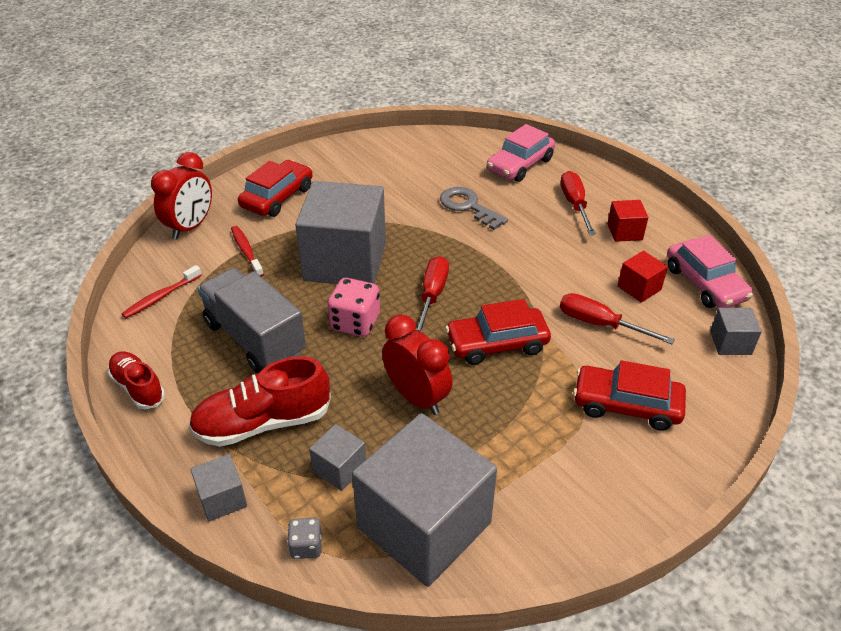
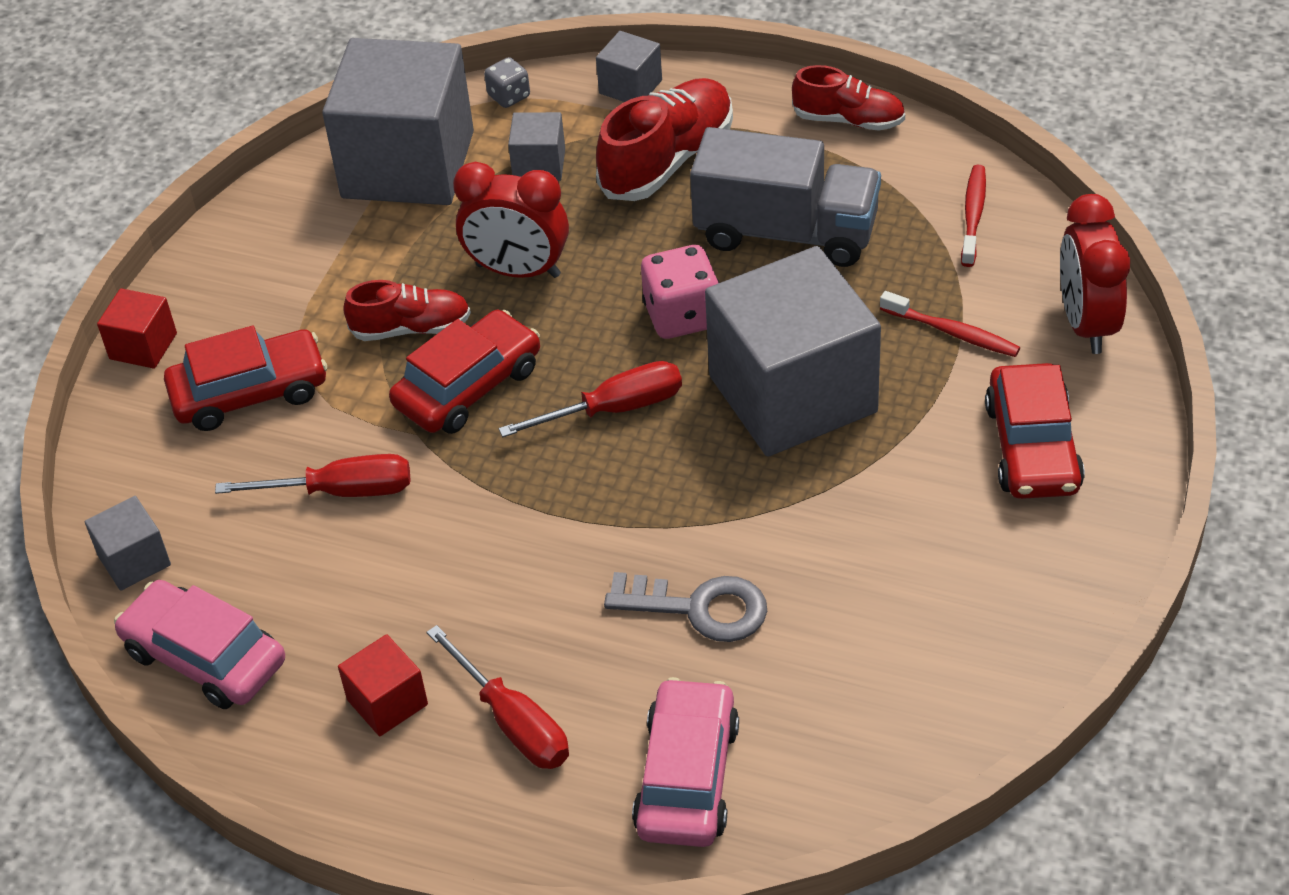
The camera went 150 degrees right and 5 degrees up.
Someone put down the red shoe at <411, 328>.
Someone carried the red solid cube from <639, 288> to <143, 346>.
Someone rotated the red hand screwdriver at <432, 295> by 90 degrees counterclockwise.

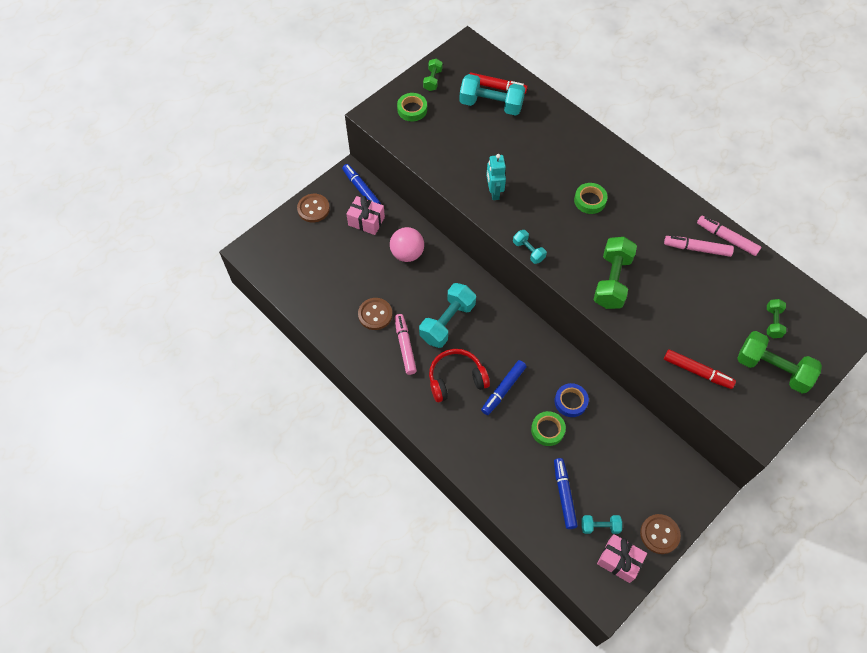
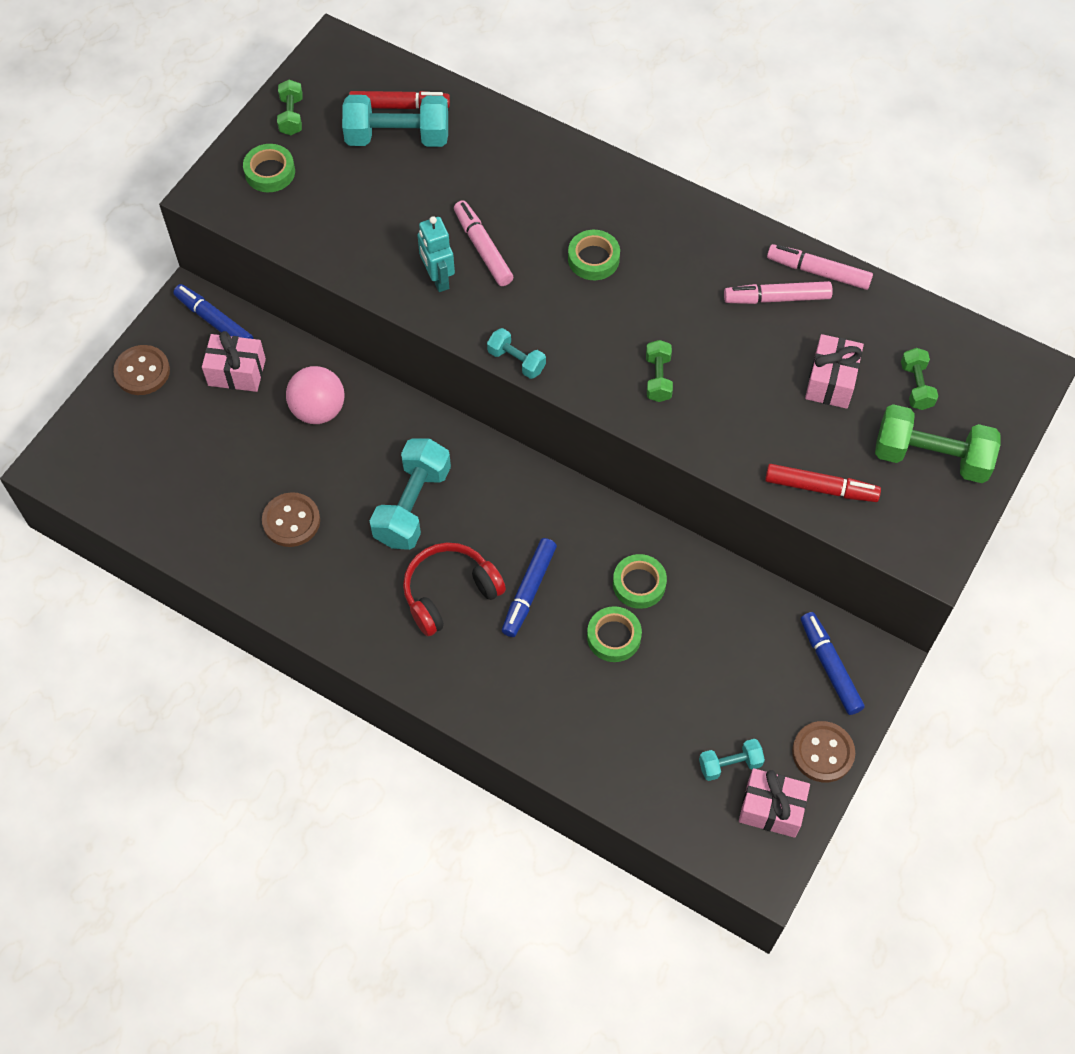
The camera went 15 degrees left and 0 degrees up.
Someone put down the rose-pink wrapped gift at <831, 381>.
Someone carried the rose-pink felt pen from <405, 346> to <482, 248>.
Someone carried the royal blue felt pen from <564, 495> to <829, 666>.
Someone repainted the royal blue tape at <570, 401>, which became the emerald tape at <639, 584>.
Someone scaled the emerald dumbbell at <611, 281> by 0.53.

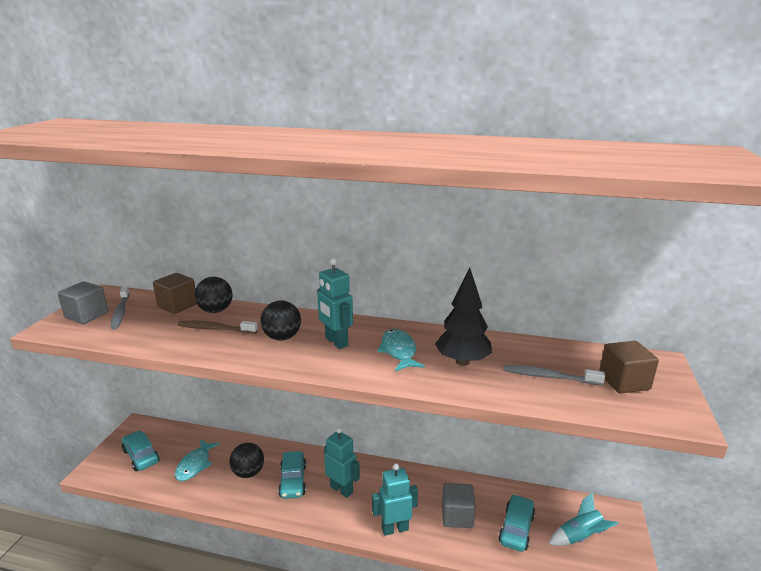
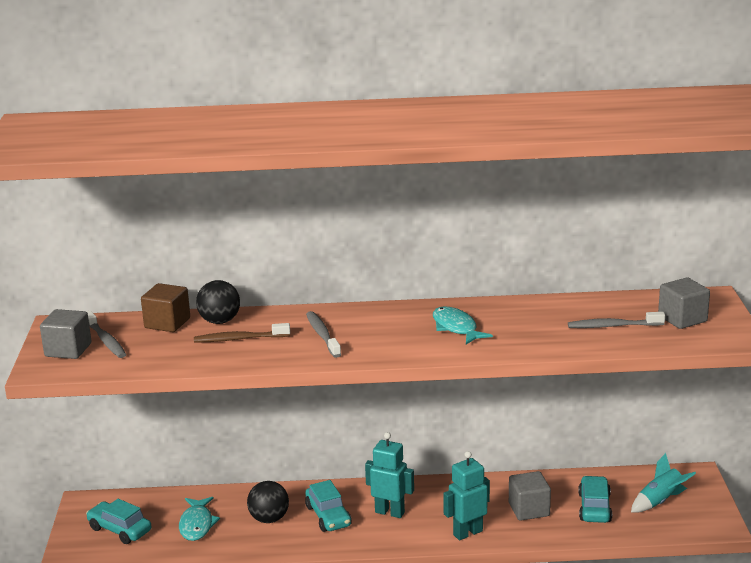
The camera went 15 degrees left and 0 degrees up.
Someone took away the turquoise robot at <336, 342>.
Someone took away the jet-black fir tree at <462, 361>.
Someone swapped the jet-black sphere at <282, 337> for the grey tooth brush at <322, 335>.
Someone repainted the brown solid cube at <624, 382>, which became the grey solid cube at <682, 319>.

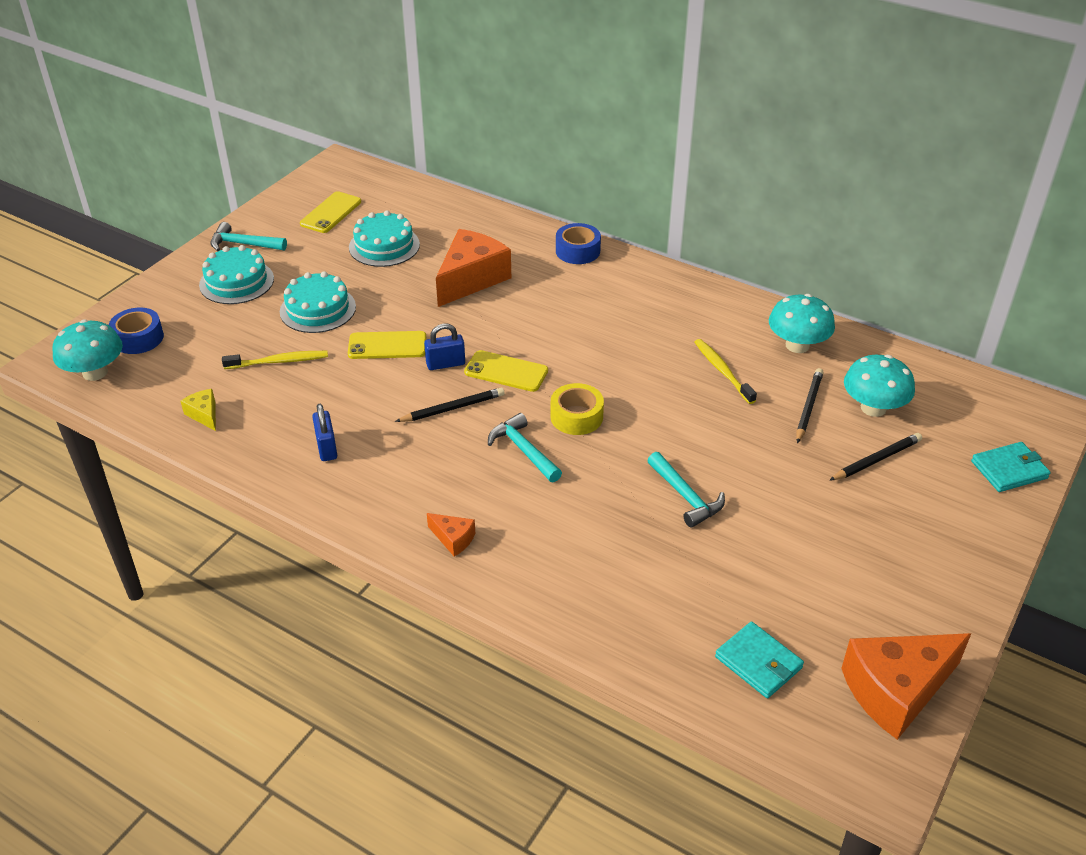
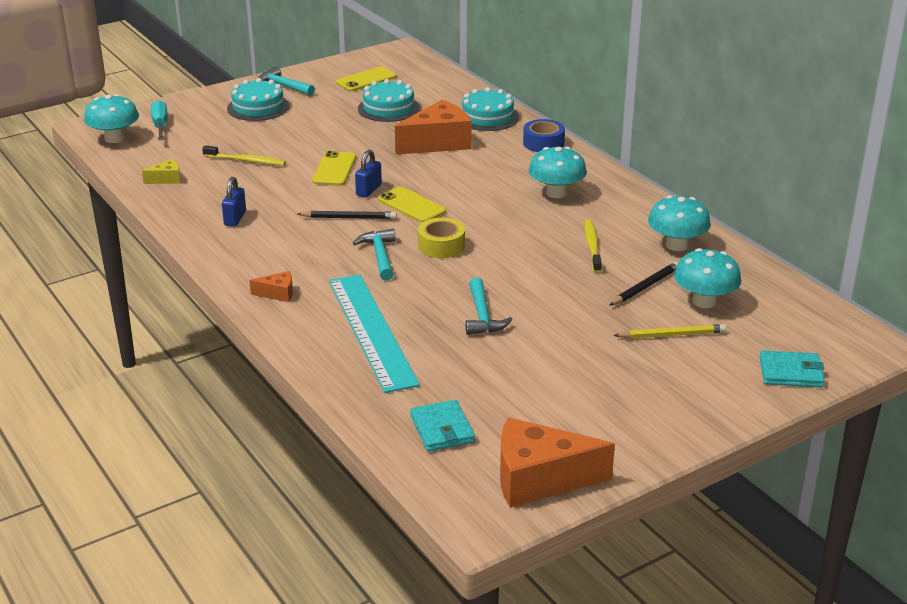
The camera went 25 degrees right and 10 degrees down.
Someone put down the turquoise straightedge at <371, 331>.
Someone put down the turquoise toadstool at <556, 193>.
Someone carried the turquoise cake from <318, 309> to <487, 117>.
Someone swapped the royal blue tape at <138, 338> for the turquoise hand screwdriver at <160, 125>.
Someone repainted the jet-black pencil at <877, 460>, which became the golden pencil at <672, 335>.
Someone rotated the golden cheese wedge at <204, 415> by 75 degrees clockwise.
Someone rotated the golden smartphone at <387, 346> by 75 degrees clockwise.
Someone rotated the royal blue small lock at <445, 364> by 75 degrees counterclockwise.
Someone rotated the bright orange cheese wedge at <453, 539> by 60 degrees counterclockwise.

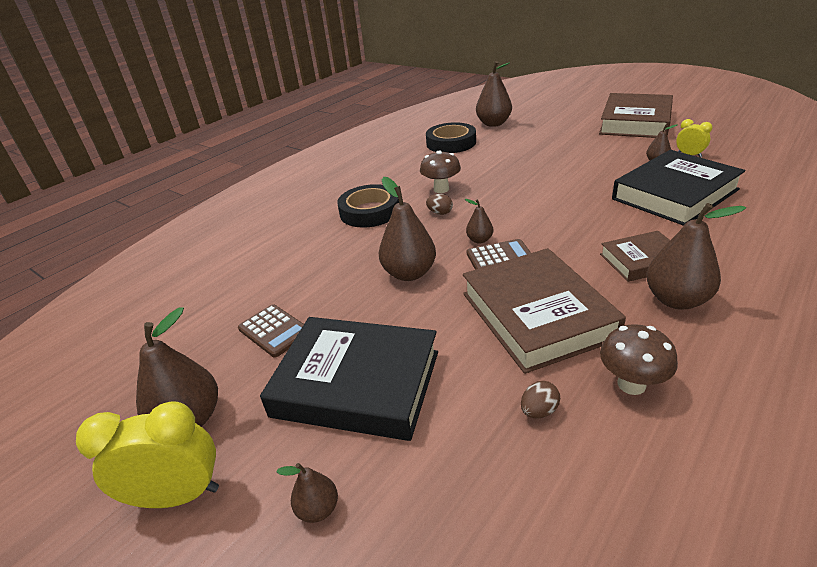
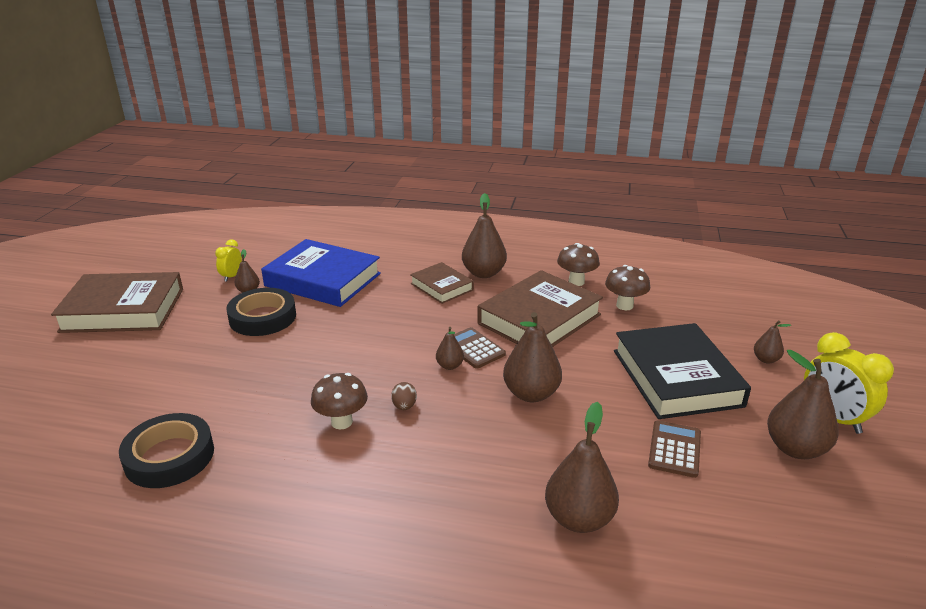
The camera went 120 degrees left and 5 degrees down.
Someone carried the jet-black tape from <370, 211> to <263, 317>.
Someone carried the brown pear from <493, 124> to <579, 518>.
Someone swapped the brown egg at <539, 411> for the brown toadstool at <624, 305>.
Someone repainted the jet-black book at <674, 194>, which became the royal blue book at <323, 280>.

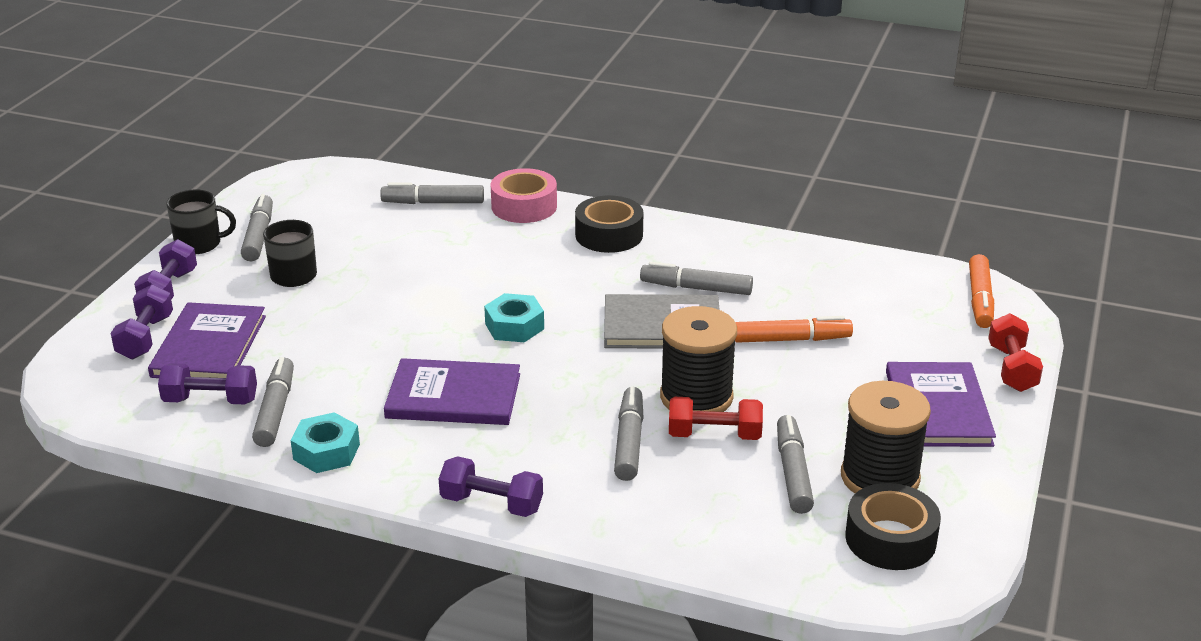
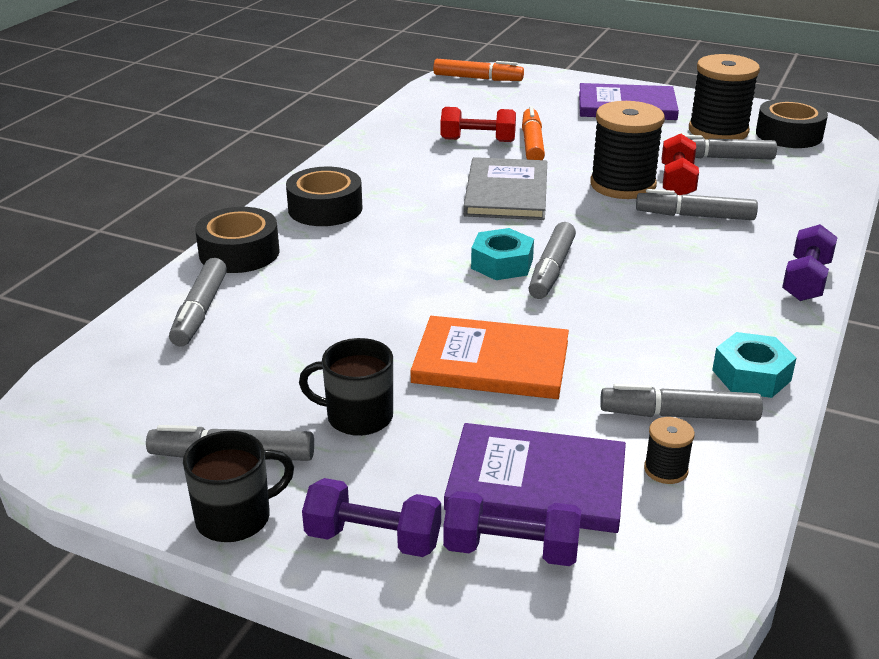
The camera went 85 degrees left and 0 degrees up.
Someone took away the purple book at <453, 396>.
Someone put down the bright orange book at <491, 362>.
Someone carried the grey felt pen from <696, 288> to <551, 270>.
Someone carried the red dumbbell from <1011, 368> to <478, 140>.
Someone swapped the purple dumbbell at <211, 400> for the jet-black spool at <666, 470>.
Someone repainted the rose-pink tape at <524, 206>, which became the jet-black tape at <239, 252>.
Someone rotated the jet-black tea mug at <200, 244> by 60 degrees clockwise.

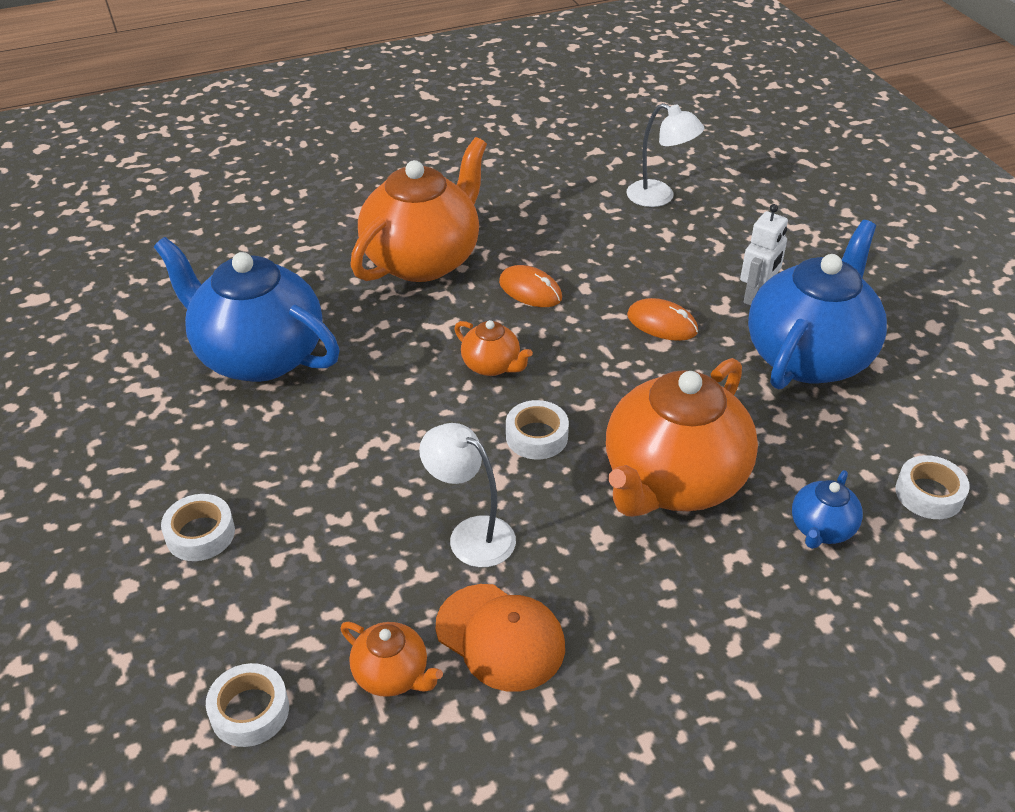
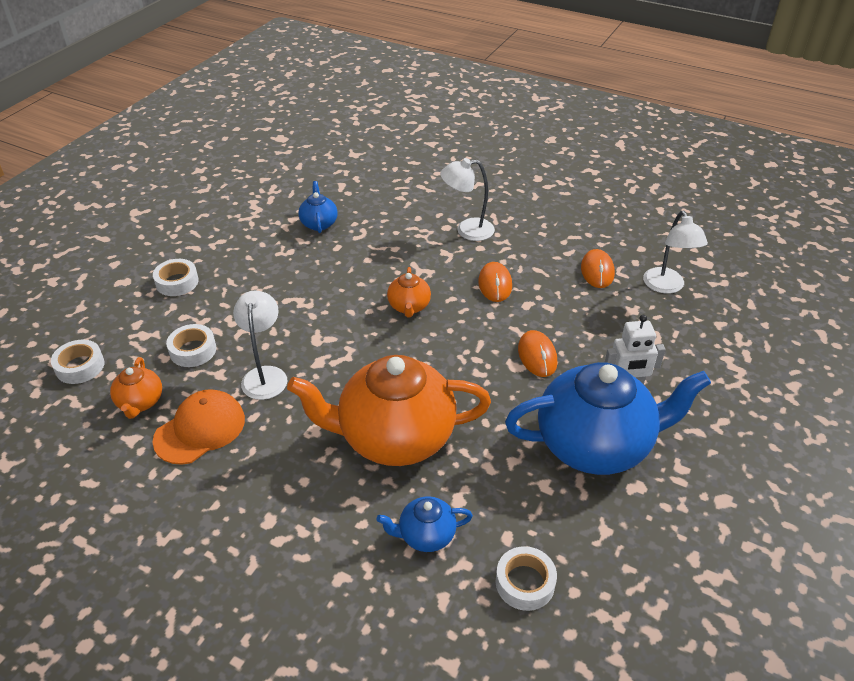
The camera went 50 degrees right and 0 degrees up.
Someone put down the bright orange computer mouse at <597, 271>.
Someone carried the snow-white tape from <536, 436> to <193, 350>.
Someone swapped the bright orange china teapot at <423, 260> for the snow-white desk lamp at <467, 230>.
Someone rotated the bright orange peaked cap at <500, 637> by 135 degrees counterclockwise.
Someone scaled the royal blue china teapot at <258, 356> by 0.45.

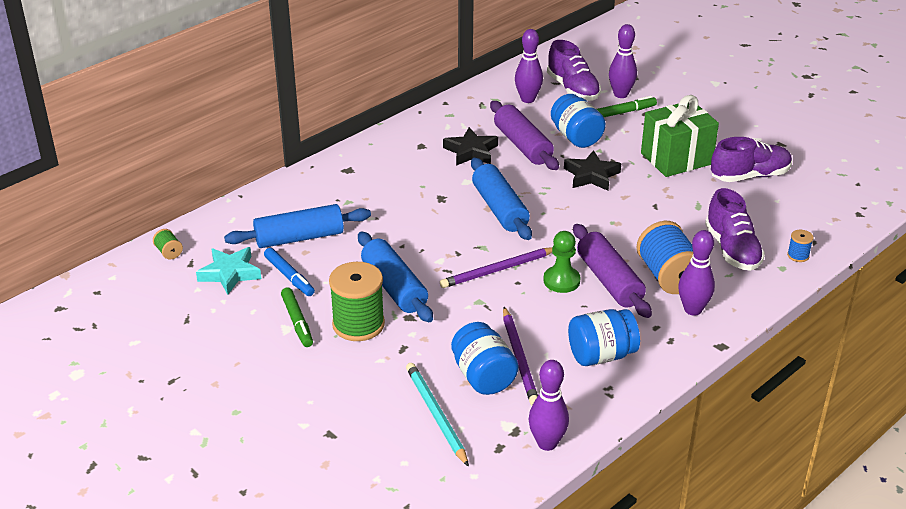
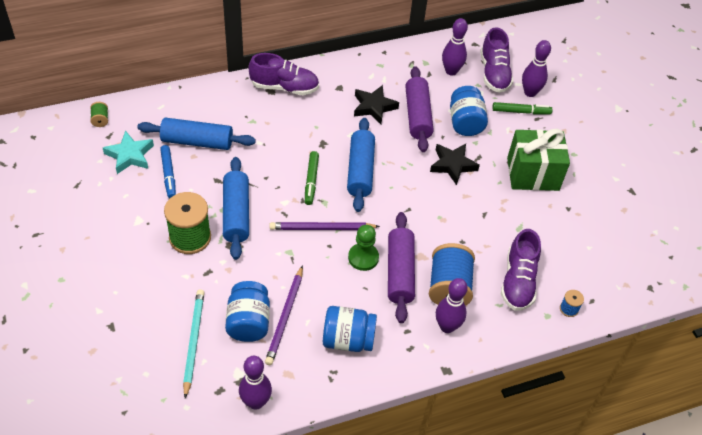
The camera went 20 degrees right and 15 degrees up.
Someone carried the emerald felt pen from <297, 322> to <311, 181>.
Someone carried the purple shoe from <749, 176> to <284, 87>.

